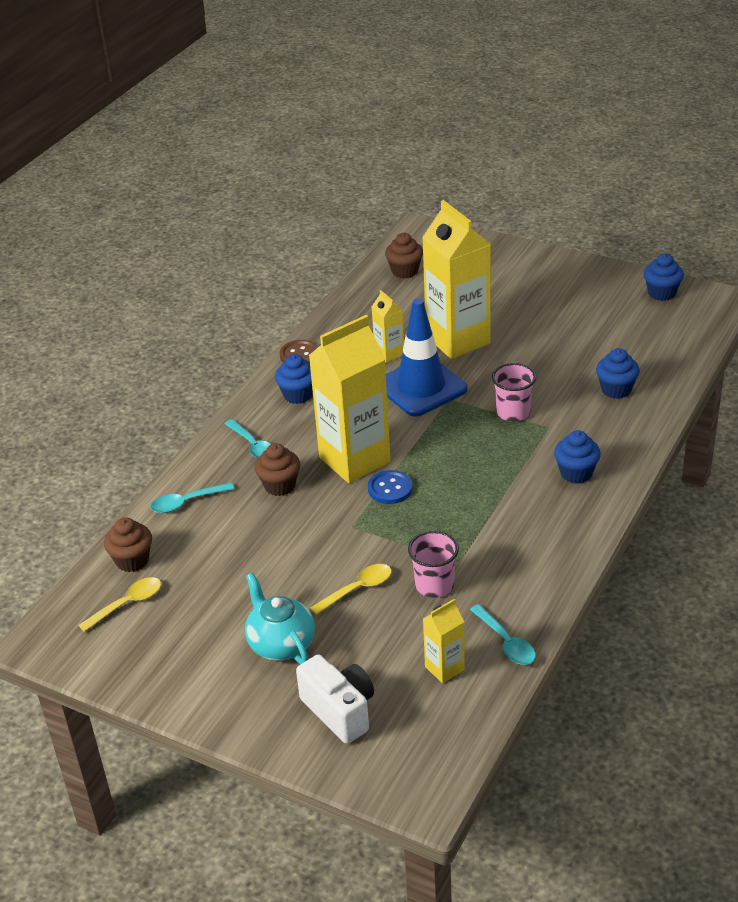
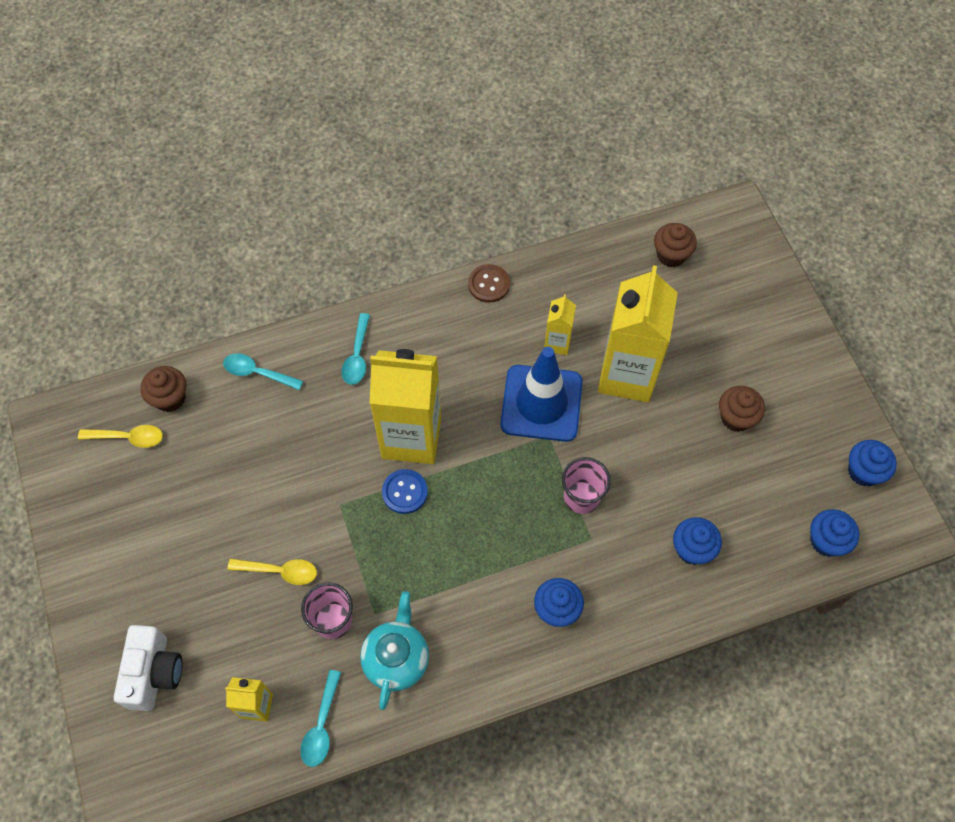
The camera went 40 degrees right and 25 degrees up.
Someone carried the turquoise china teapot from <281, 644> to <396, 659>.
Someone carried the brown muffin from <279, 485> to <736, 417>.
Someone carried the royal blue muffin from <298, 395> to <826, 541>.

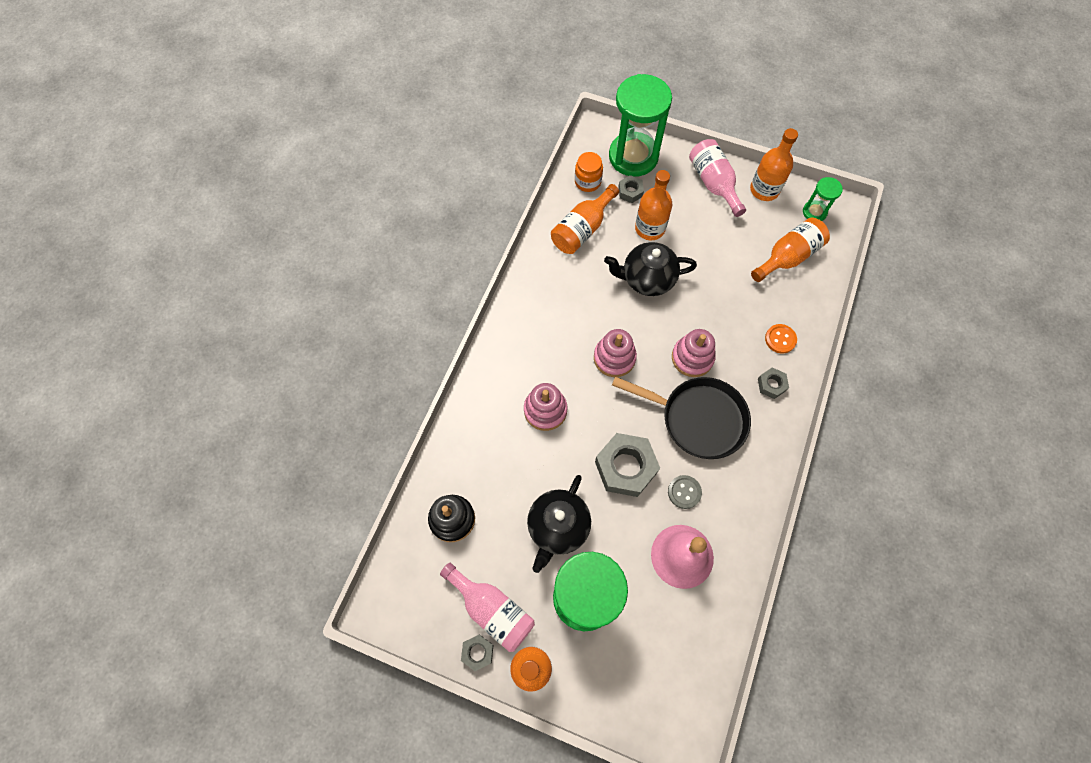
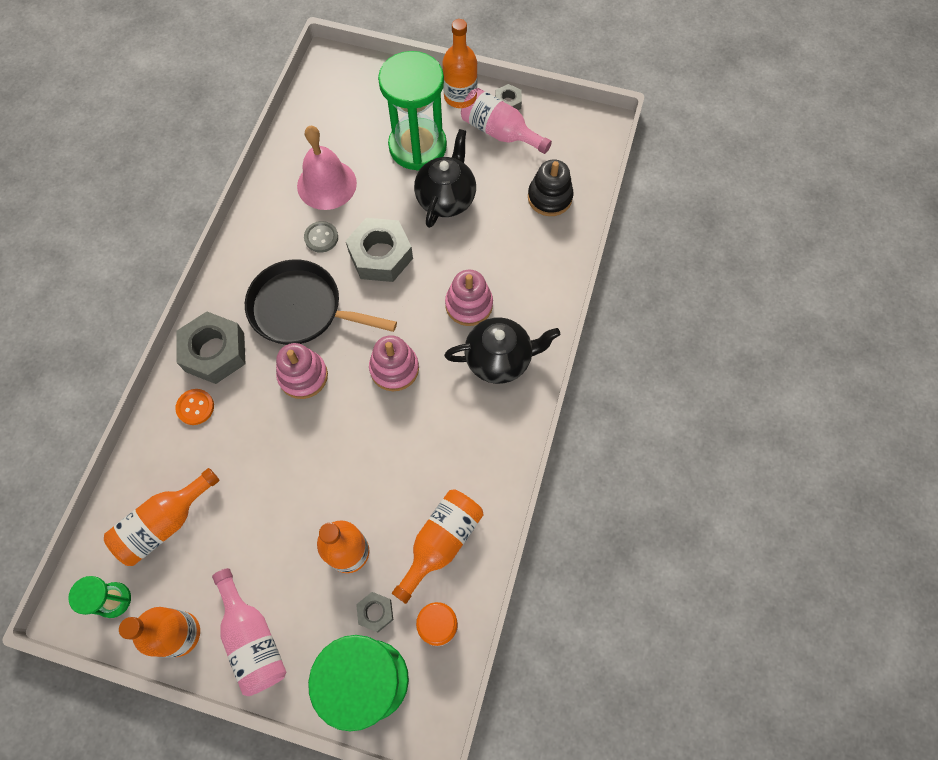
The camera went 175 degrees right and 0 degrees up.
Someone carried the jet-black china teapot from <647, 279> to <499, 359>.
Someone scaled the grey nut at <771, 385> by 2.02.

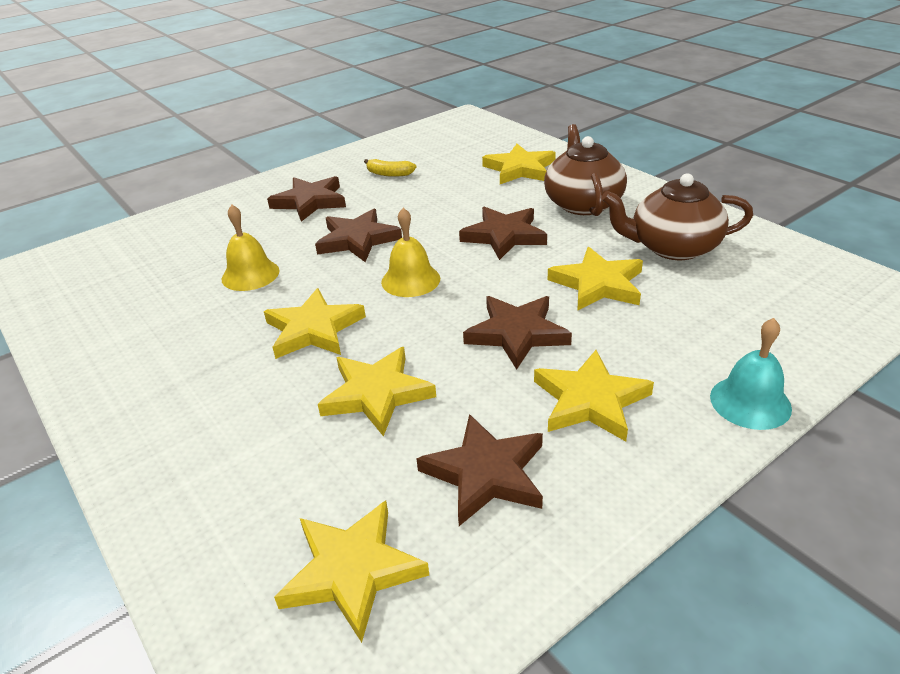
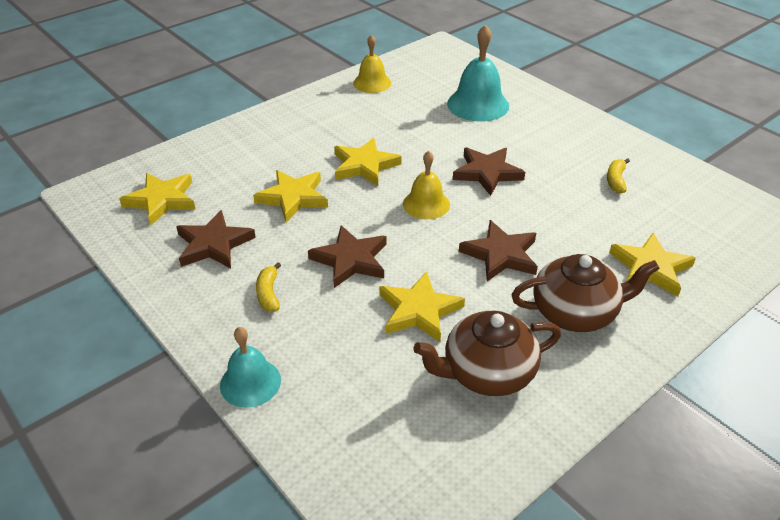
The camera went 85 degrees right and 5 degrees up.
Someone took away the brown five-pointed star at <310, 202>.
Someone put down the turquoise school bell at <478, 104>.
Someone carried the golden school bell from <250, 274> to <372, 83>.
Someone swapped the golden five-pointed star at <590, 400> for the golden banana at <269, 294>.
Someone rotated the brown china teapot at <673, 247> by 105 degrees counterclockwise.

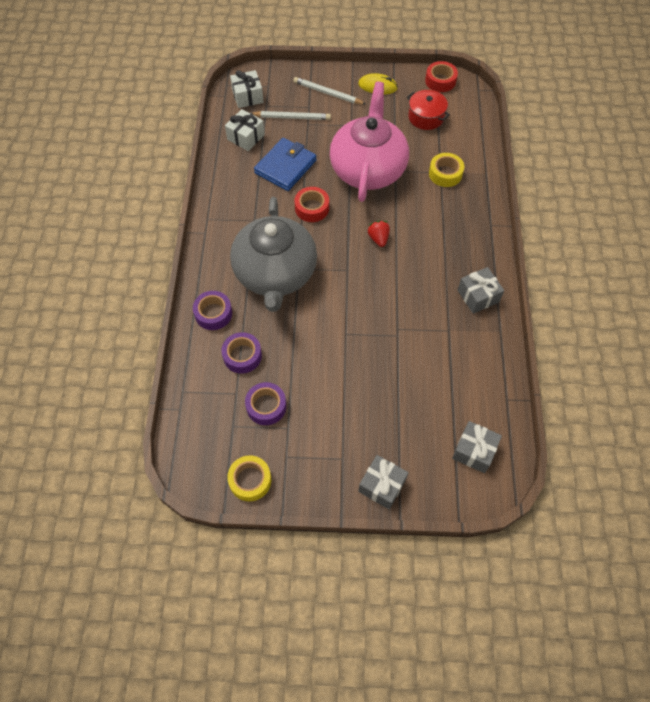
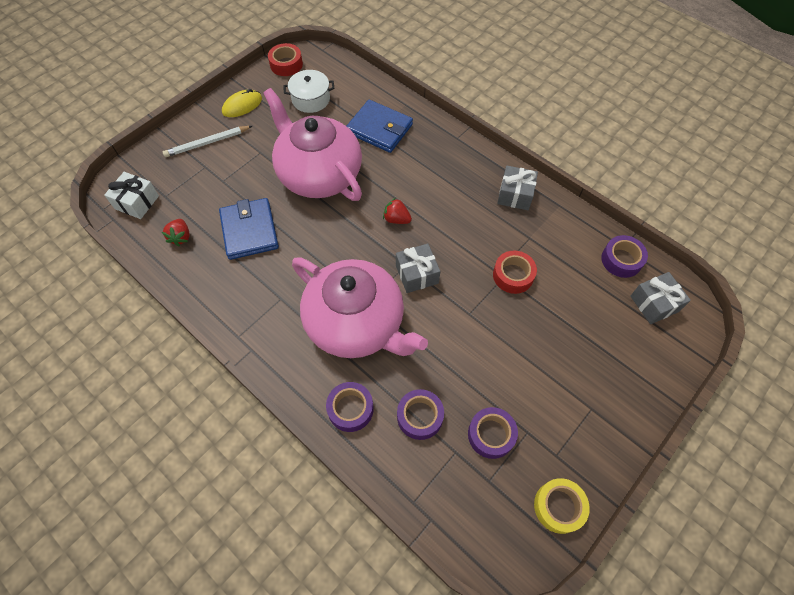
The camera went 50 degrees left and 0 degrees up.
Someone took away the snow-white pencil at <292, 117>.
Someone put down the purple tape at <621, 260>.
Someone carried the red tape from <312, 208> to <513, 275>.
Someone carried the grey wrapped gift from <382, 485> to <417, 274>.
Someone swapped the snow-white wrapped gift at <246, 137> for the red strawberry at <181, 237>.
Someone swapped the golden tape at <445, 174> for the royal blue wallet at <379, 129>.
Someone repainted the grey china teapot at <275, 274>, which became the rose-pink china teapot at <356, 323>.
Someone repainted the red pot at <426, 117>, which became the snow-white pot at <311, 99>.

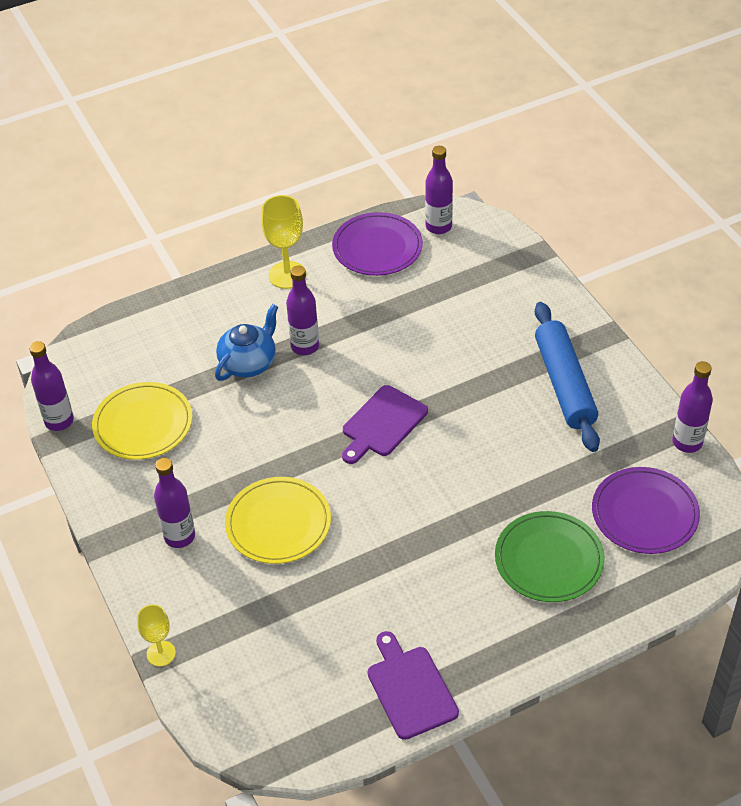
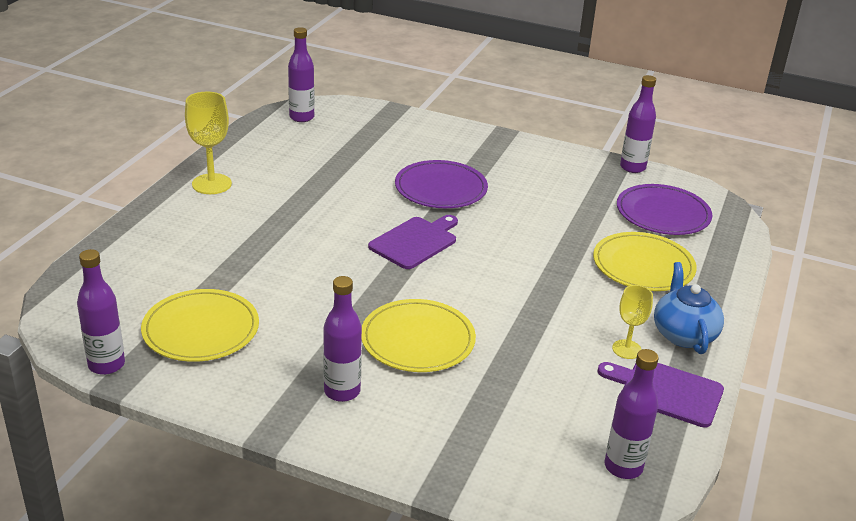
The camera went 45 degrees left and 15 degrees down.
Someone took away the royal blue dough roller at <564, 384>.
Someone carried the golden goblet from <161, 653> to <626, 349>.
Someone carried the royal blue china teapot from <249, 363> to <683, 334>.
Someone carried the purple bottle from <305, 346> to <623, 467>.
Someone carried the purple dinner plate from <377, 247> to <441, 188>.
Someone repainted the emerald dinner plate at <549, 559>, which became the golden dinner plate at <643, 266>.
Someone rotated the purple chopping board at <382, 424> by 135 degrees counterclockwise.

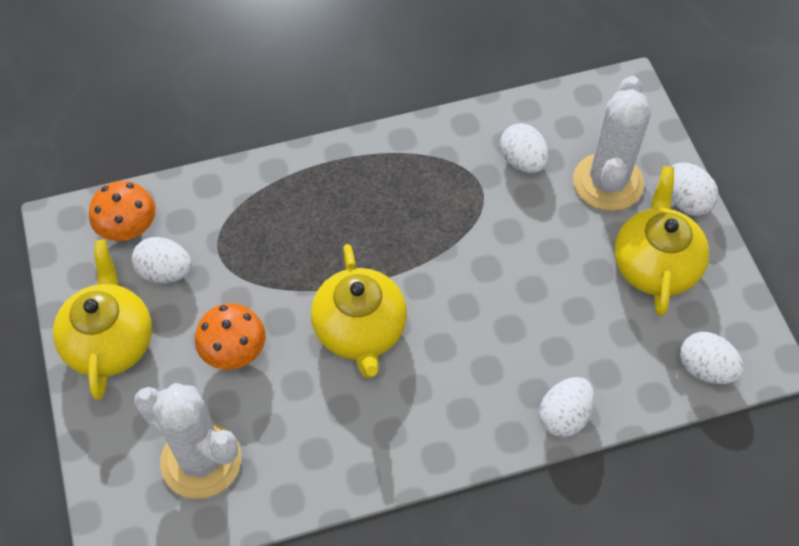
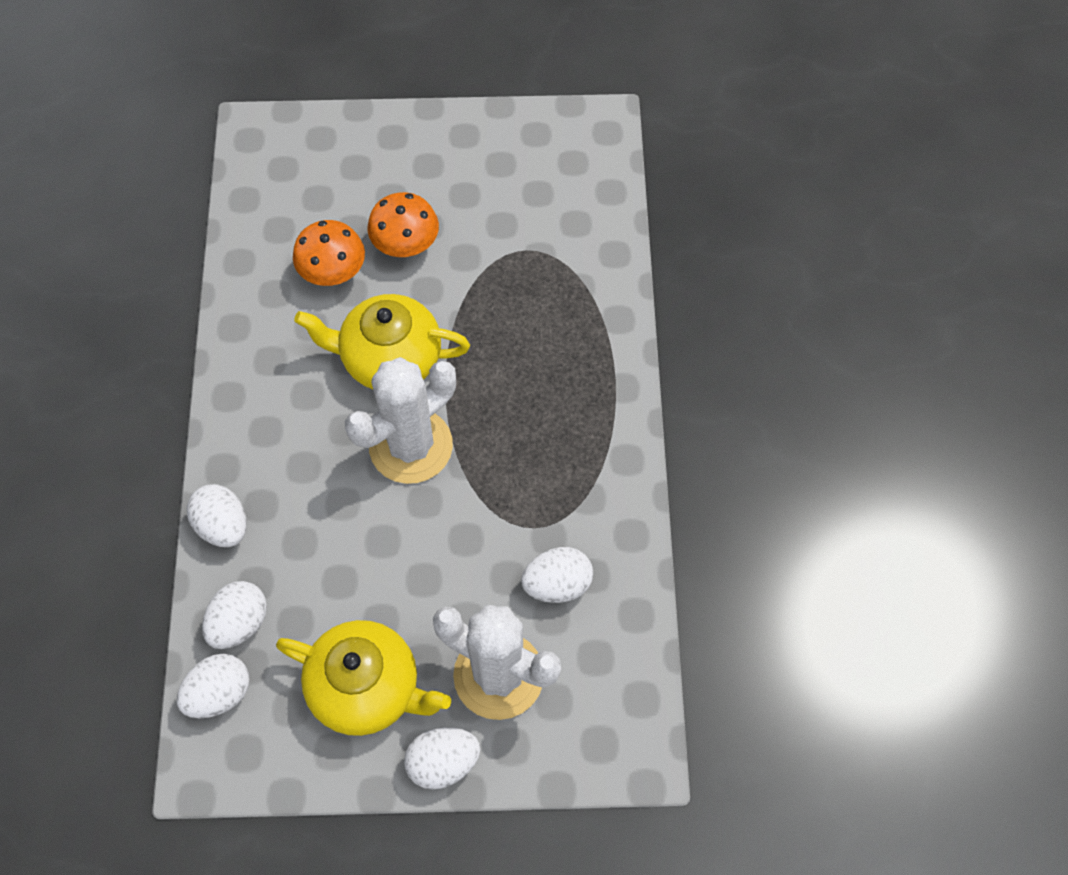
The camera went 105 degrees right and 5 degrees up.
Someone took away the golden china teapot at <110, 342>.
Someone carried the bright orange toadstool from <128, 229> to <333, 273>.
Someone carried the snow-white egg from <165, 272> to <239, 623>.
Someone carried the snow-white prickly plant from <201, 460> to <411, 446>.

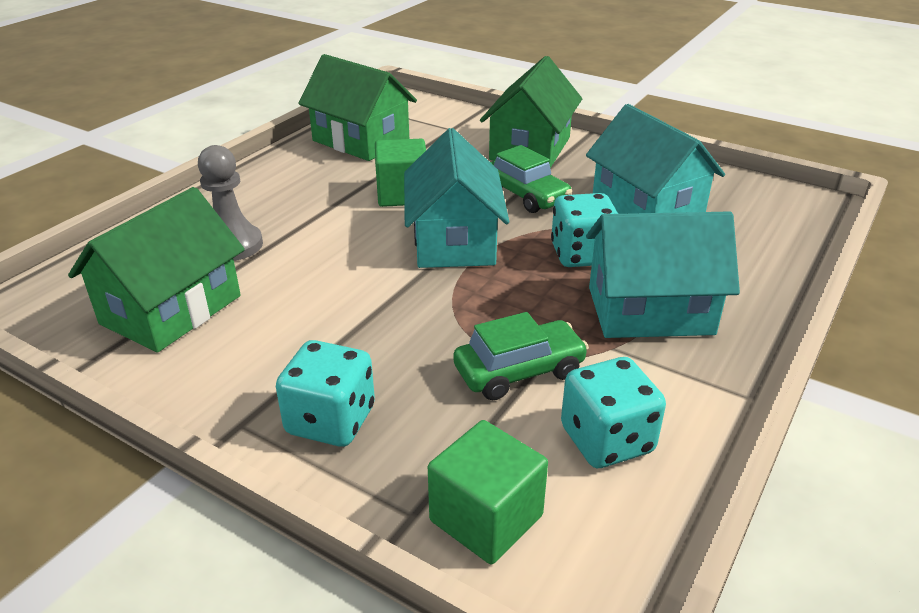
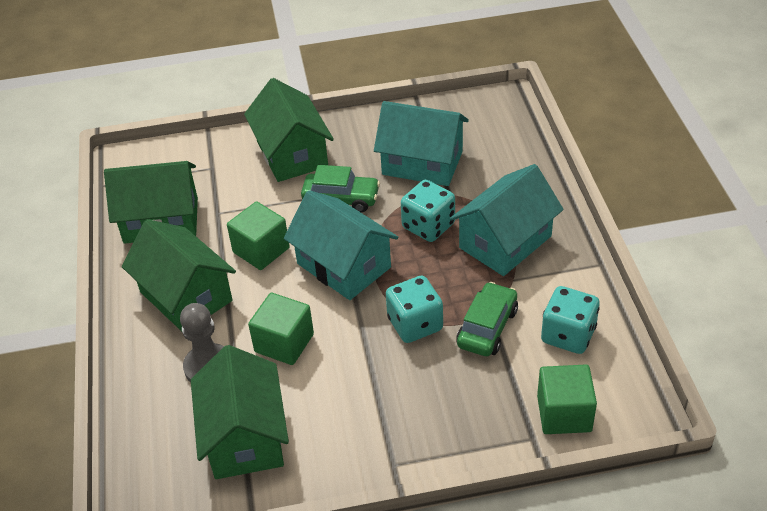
The camera went 40 degrees left and 10 degrees up.
Someone put down the emerald house at <186, 296>.
Someone put down the emerald solid cube at <284, 343>.
Someone carried the turquoise game die from <331, 421> to <415, 324>.

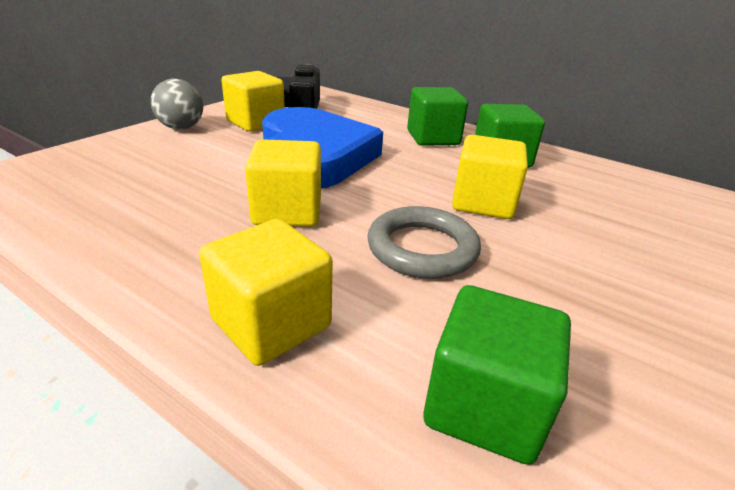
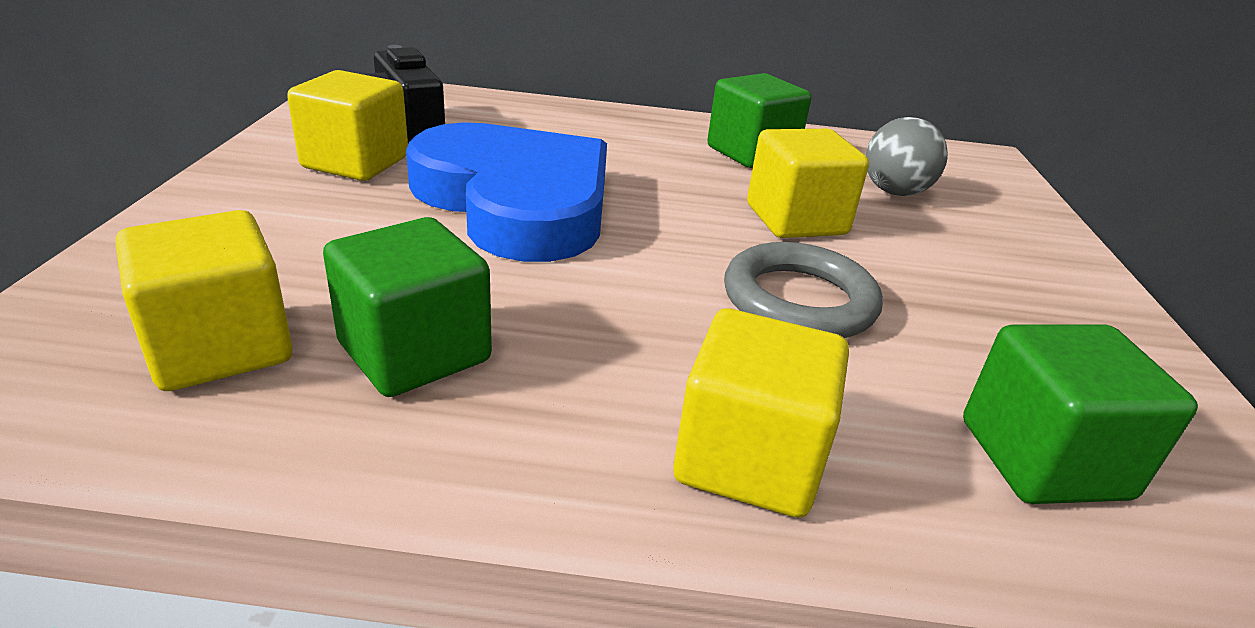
The camera went 30 degrees left and 0 degrees up.
Someone carried the grey sphere from <181, 128> to <895, 192>.
Someone carried the golden solid cube from <287, 211> to <220, 347>.
Someone carried the emerald solid cube from <433, 138> to <414, 352>.

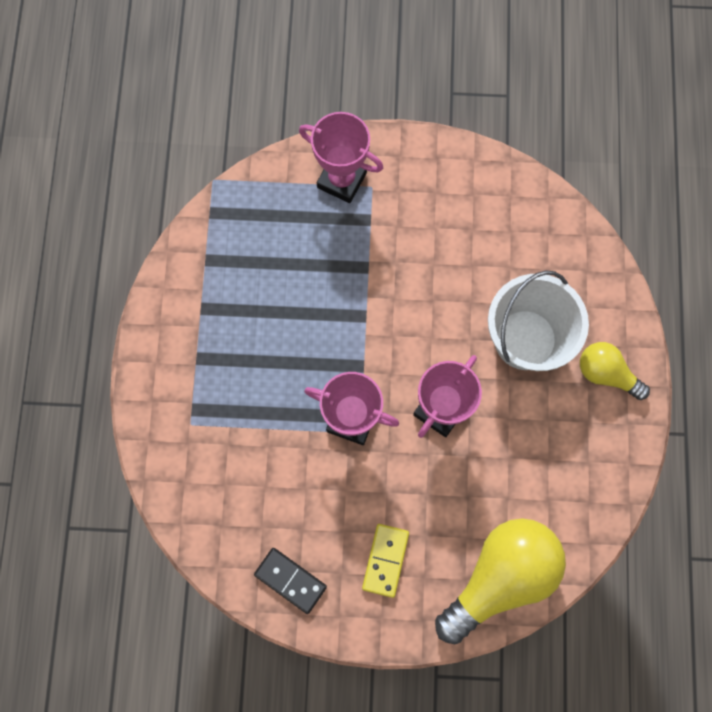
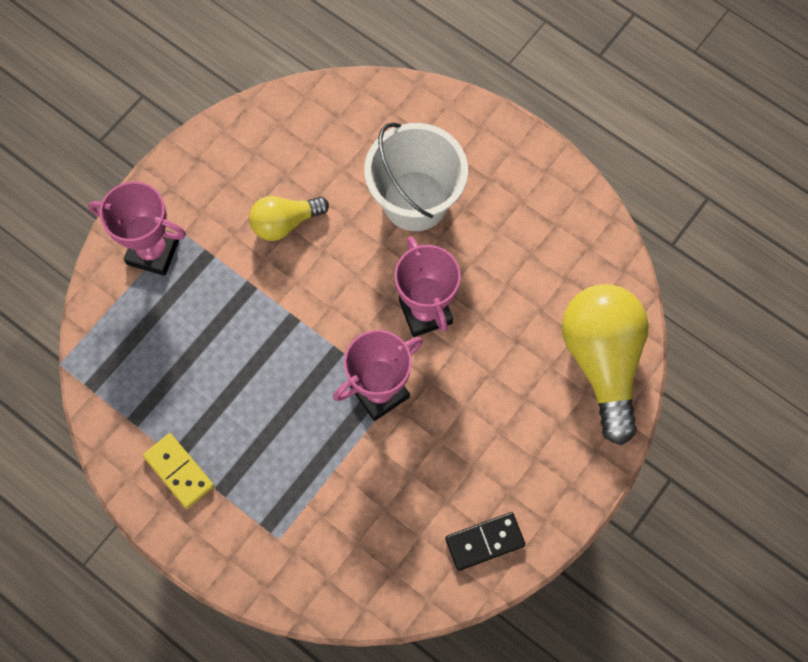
The camera went 55 degrees left and 5 degrees down.
Someone carried the golden domino tile from <385, 560> to <179, 471>.
Someone carried the golden light bulb from <606, 374> to <285, 223>.
Someone rotated the rose-pink prize cup at <342, 180> by 45 degrees clockwise.

